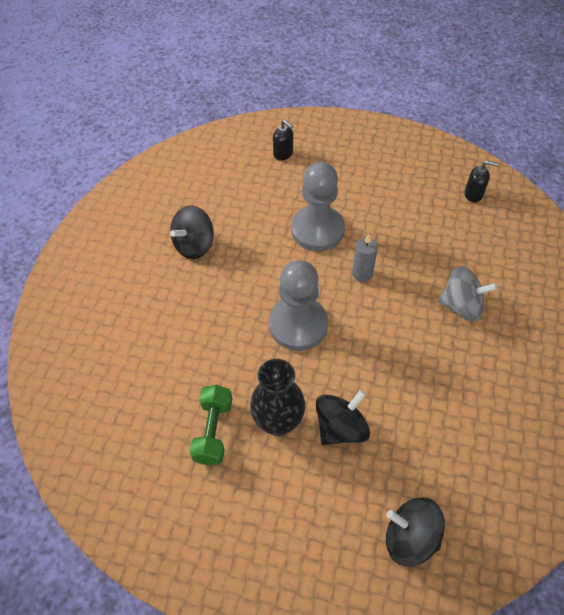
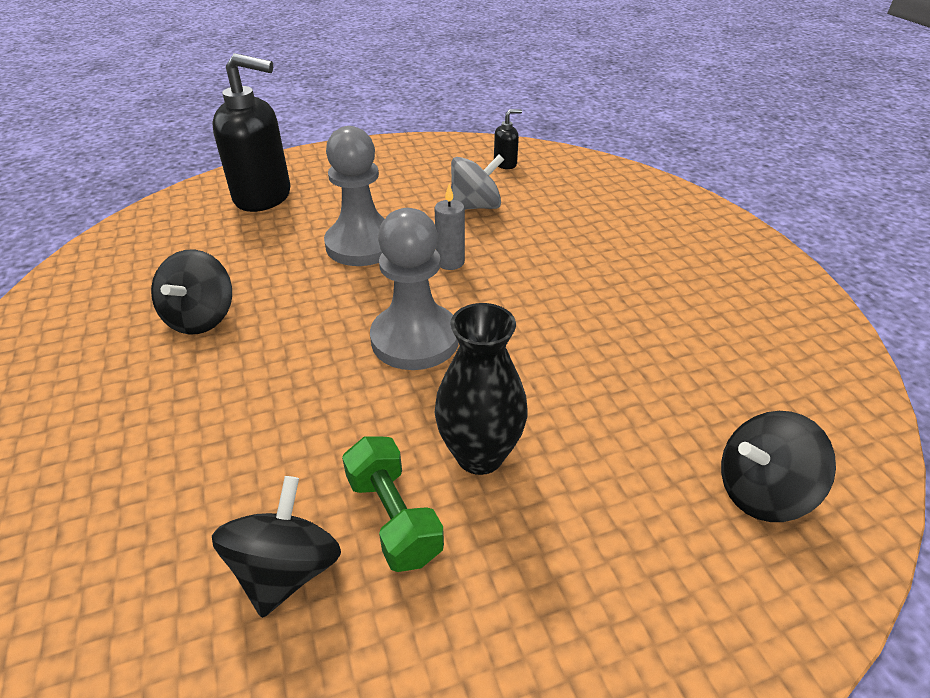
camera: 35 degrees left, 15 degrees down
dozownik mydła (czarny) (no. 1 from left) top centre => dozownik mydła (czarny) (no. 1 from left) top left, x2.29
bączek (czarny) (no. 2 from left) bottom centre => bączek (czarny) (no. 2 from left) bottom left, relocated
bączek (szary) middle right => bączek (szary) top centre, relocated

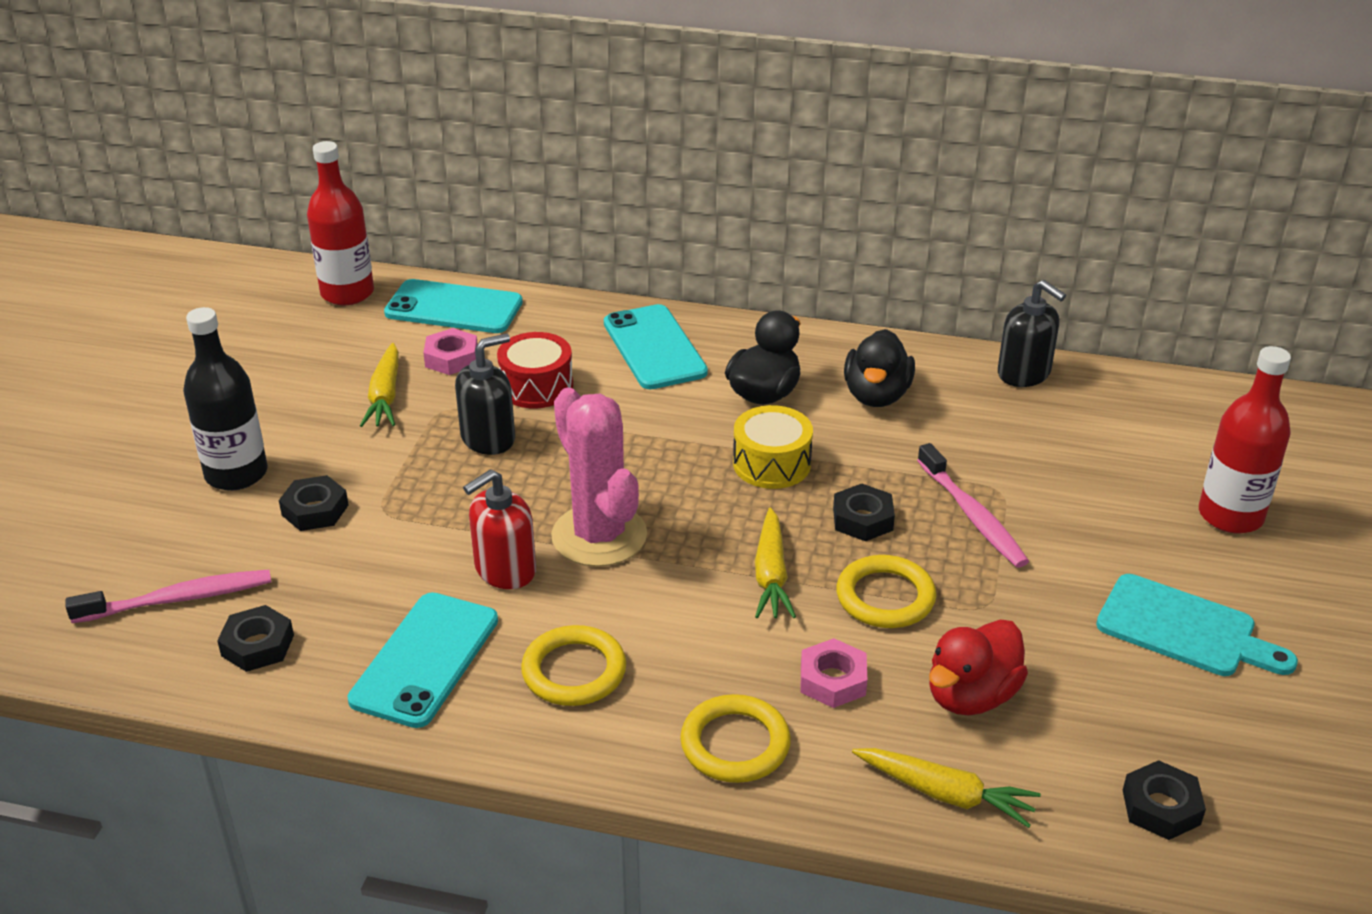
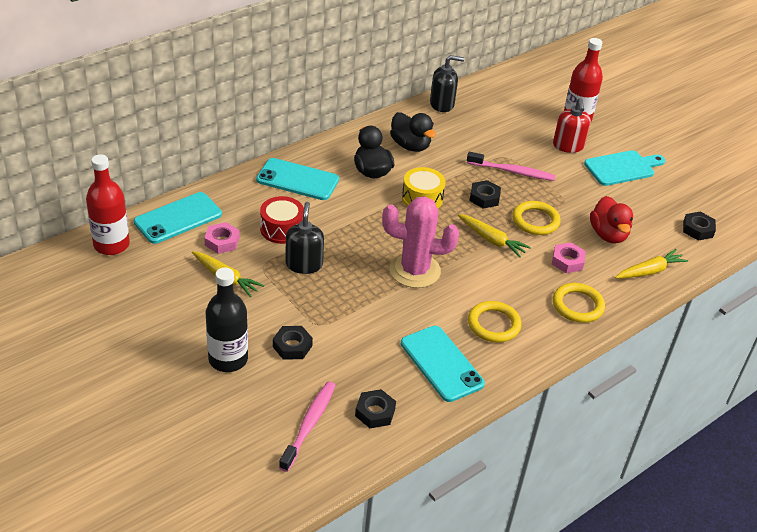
camera: 55 degrees left, 5 degrees up
dozownik mydła (czerwony) centre => dozownik mydła (czerwony) top right, relocated

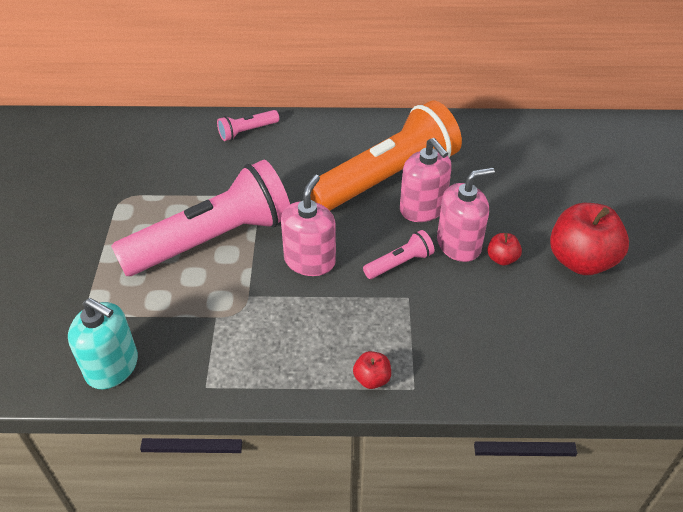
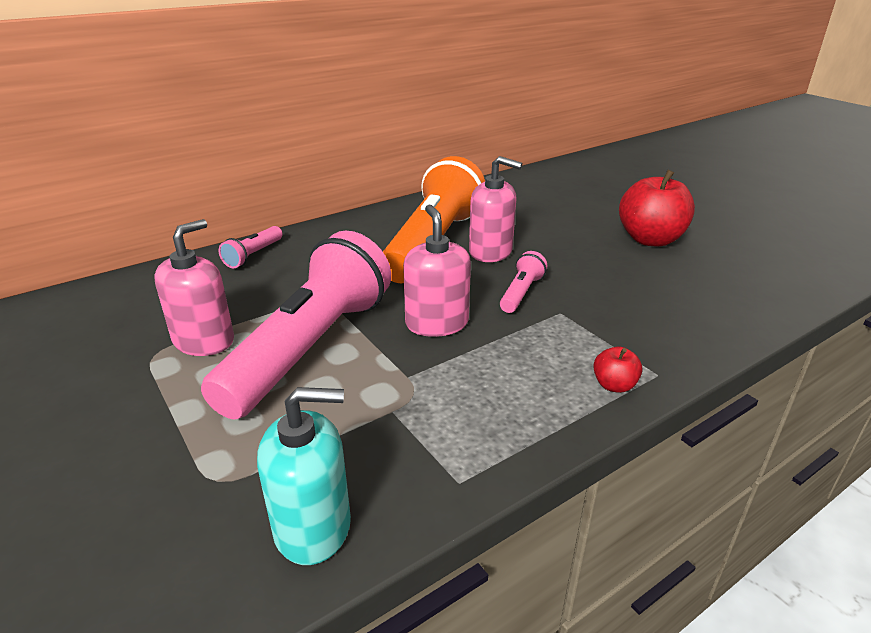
camera: 35 degrees left, 15 degrees down
dozownik mydła (różowy) (no. 3 from left in the first image) middle right => dozownik mydła (różowy) (no. 1 from left) middle left, relocated
jabłko (czerwony) (no. 2 from left) middle right => nothing

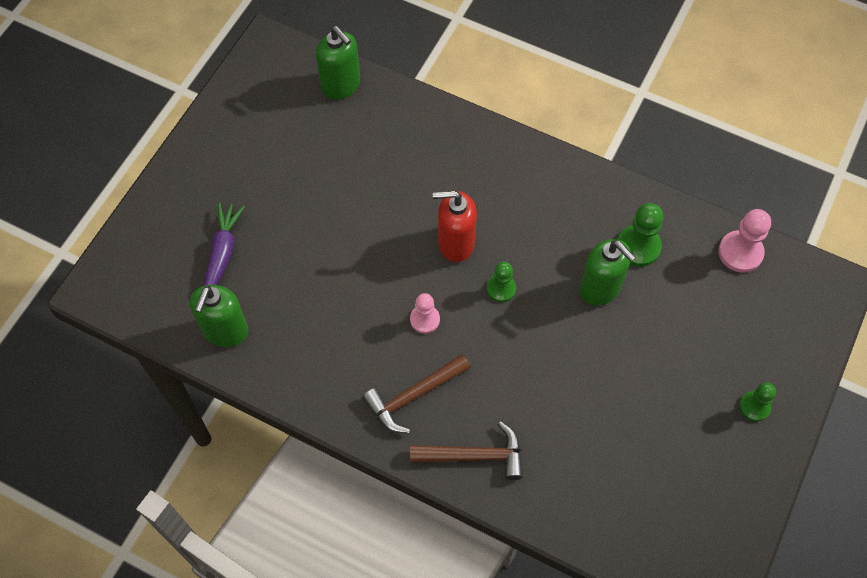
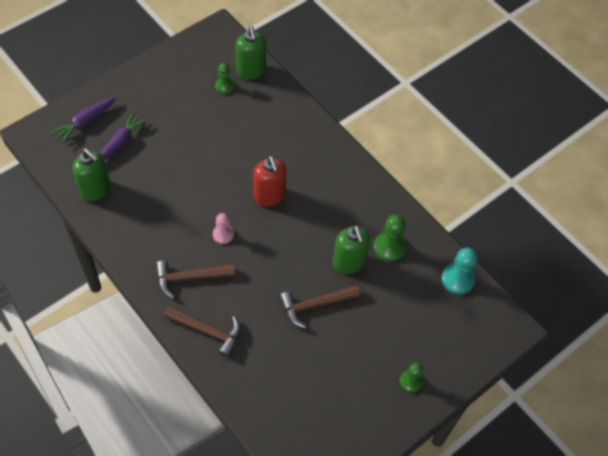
camera: 20 degrees right, 5 degrees down
nothing => marchewka (fioletowy) (no. 1 from left) top left
dozownik mydła (zielony) (no. 1 from left) middle left, 90 degrees counterclockwise
pionek (zielony) (no. 1 from left) centre => pionek (zielony) (no. 1 from left) top centre, relocated
dozownik mydła (czerwony) centre, 135 degrees counterclockwise
nothing => młotek (brązowy) (no. 3 from left) bottom centre
pionek (różowy) (no. 2 from left) middle right => pionek (turkusowy) middle right

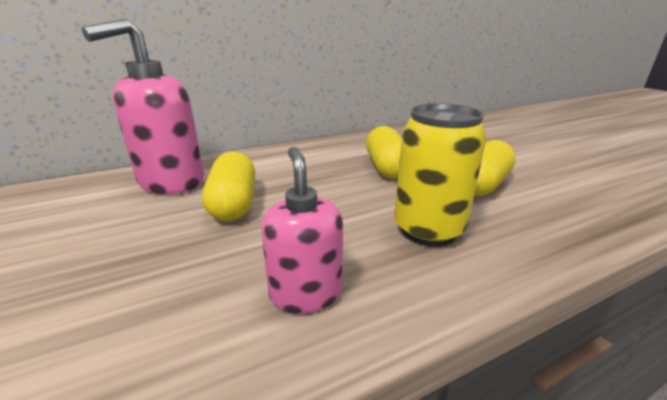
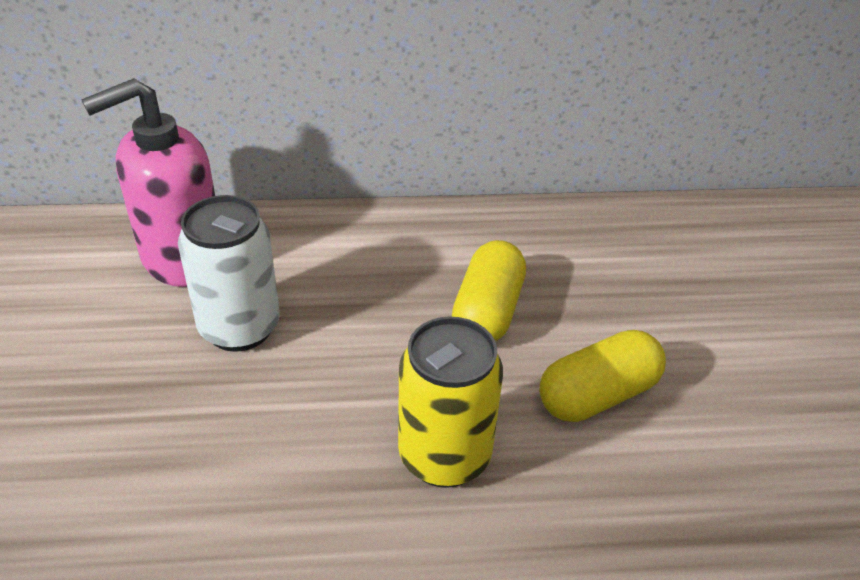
camera: 20 degrees right, 15 degrees up
kapsułka (żółty) (no. 1 from left) centre => puszka (biały) middle left
dozownik mydła (różowy) (no. 2 from left) centre => nothing

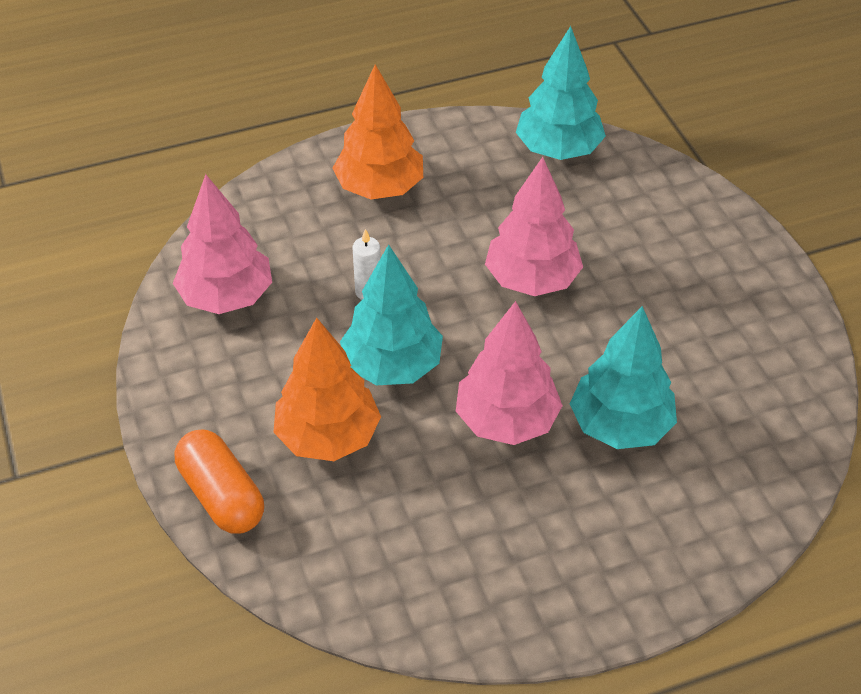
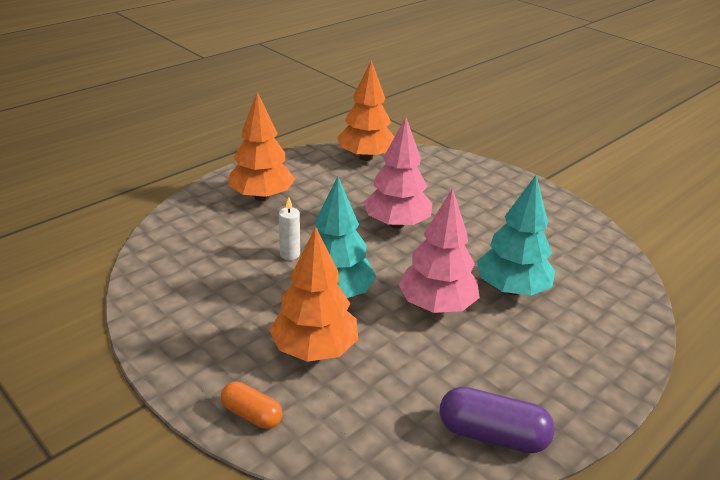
camera: 25 degrees left, 15 degrees down
kapsułka (pomarańczowy) bottom left => kapsułka (pomarańczowy) bottom centre, x0.62
drzewko (turkusowy) (no. 2 from left) top centre => drzewko (pomarańczowy) (no. 3 from left) top centre
nothing => kapsułka (fioletowy) bottom right
drzewko (różowy) (no. 1 from left) middle left => nothing

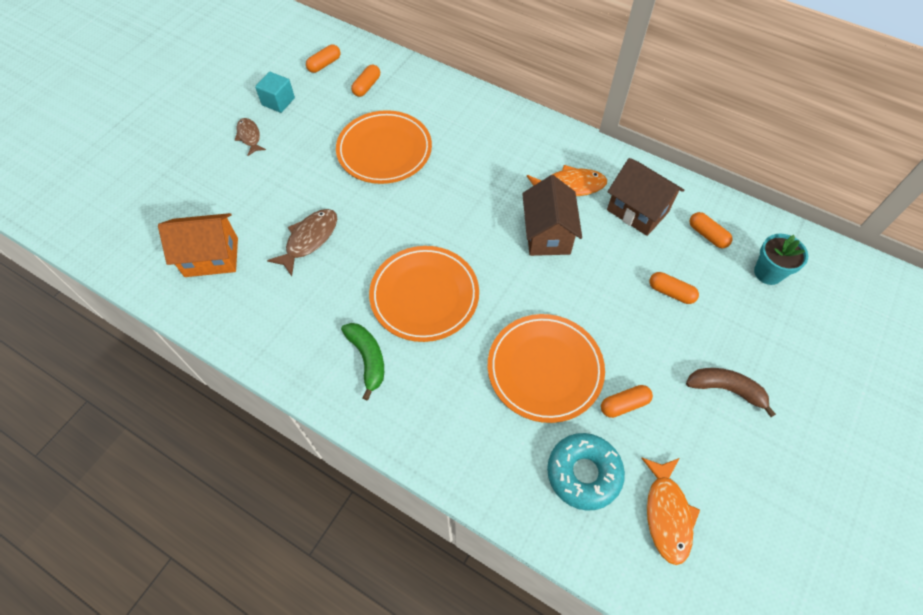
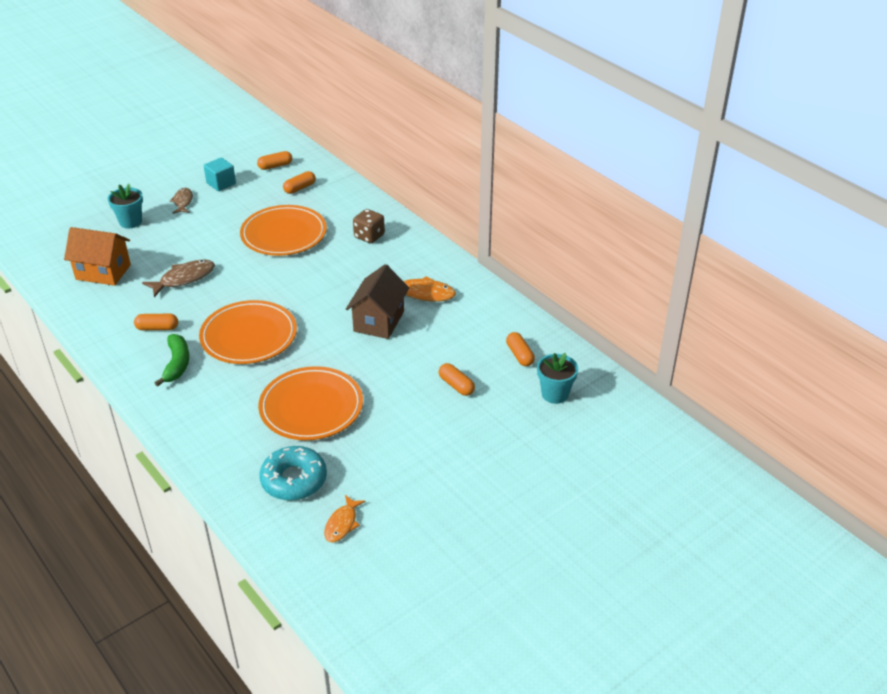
camera: 20 degrees right, 20 degrees down
nothing => doniczka (turkusowy) (no. 1 from left) top left
kapsułka (pomarańczowy) (no. 3 from left in the first image) middle right => kapsułka (pomarańczowy) (no. 1 from left) middle left, relocated
ryba (pomarańczowy) (no. 2 from left in the first image) bottom right => ryba (pomarańczowy) (no. 1 from left) bottom centre, x0.66
nothing => kostka do gry (brązowy) top centre
domek (brązowy) (no. 2 from left) top right => nothing
banan (brązowy) middle right => nothing

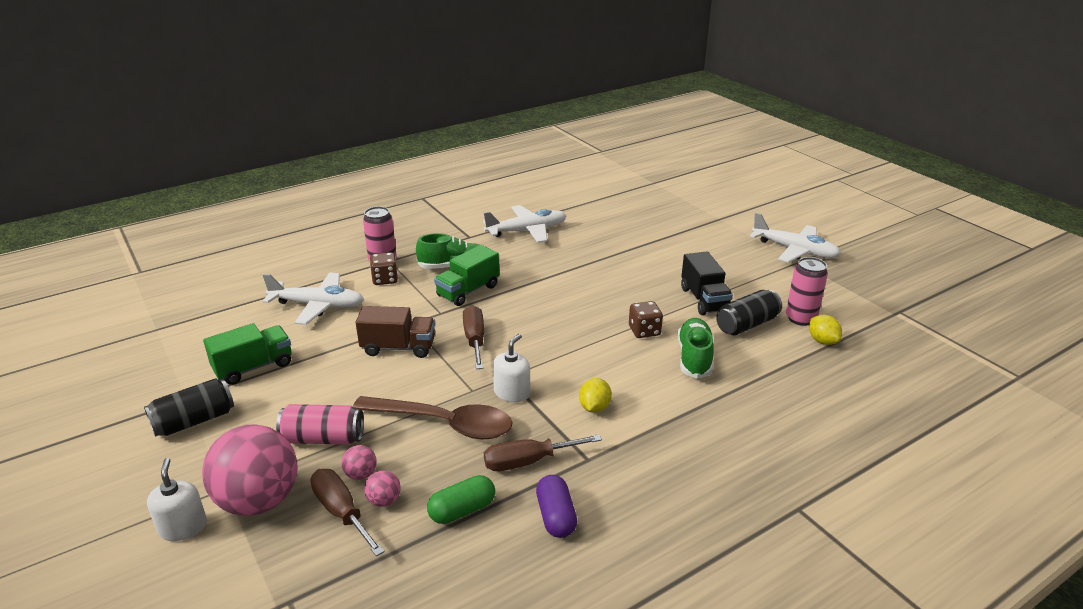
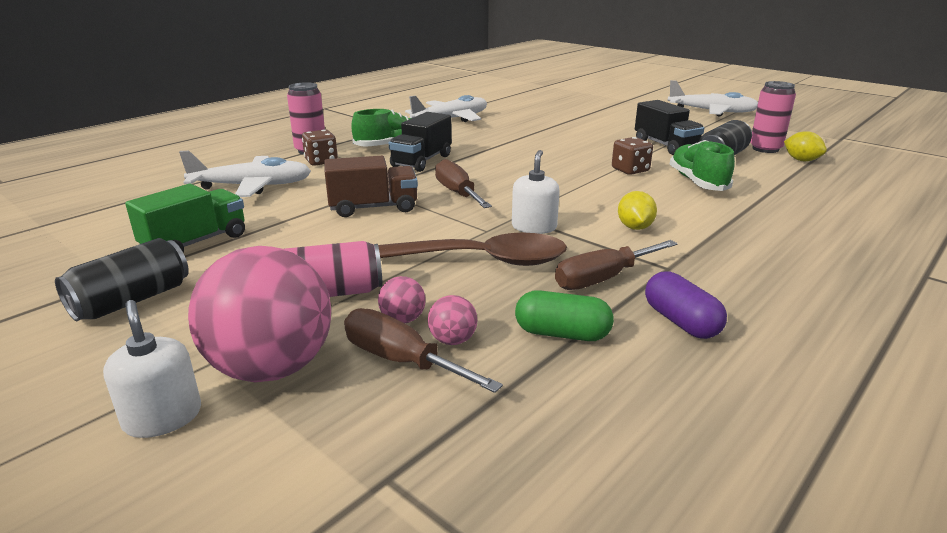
camera: 15 degrees left, 5 degrees down
ciężarówka (zielony) (no. 2 from left) centre => ciężarówka (czarny) (no. 1 from left) top centre
kapsułka (zielony) bottom centre => kapsułka (zielony) centre, 60 degrees clockwise

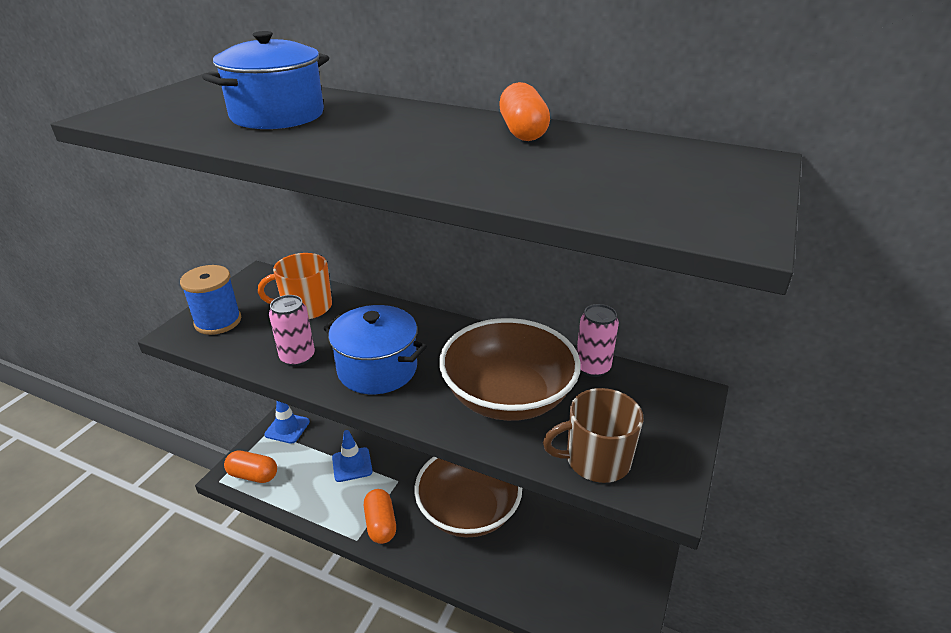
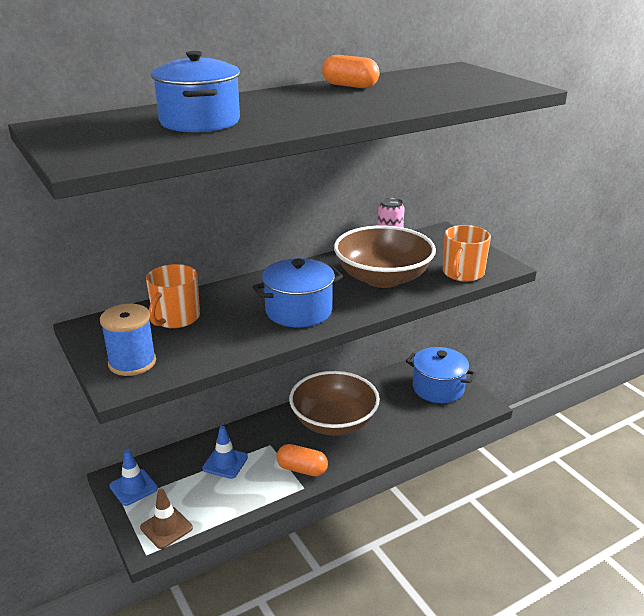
camera: 55 degrees left, 5 degrees down
kapsułka (pomarańczowy) (no. 1 from left) bottom left => pachołek (brązowy) bottom left
nothing => garnek (niebieski) (no. 3 from left) middle right
kubek (brązowy) bottom centre => kubek (pomarańczowy) (no. 2 from left) middle right
puszka (różowy) (no. 1 from left) middle left => nothing

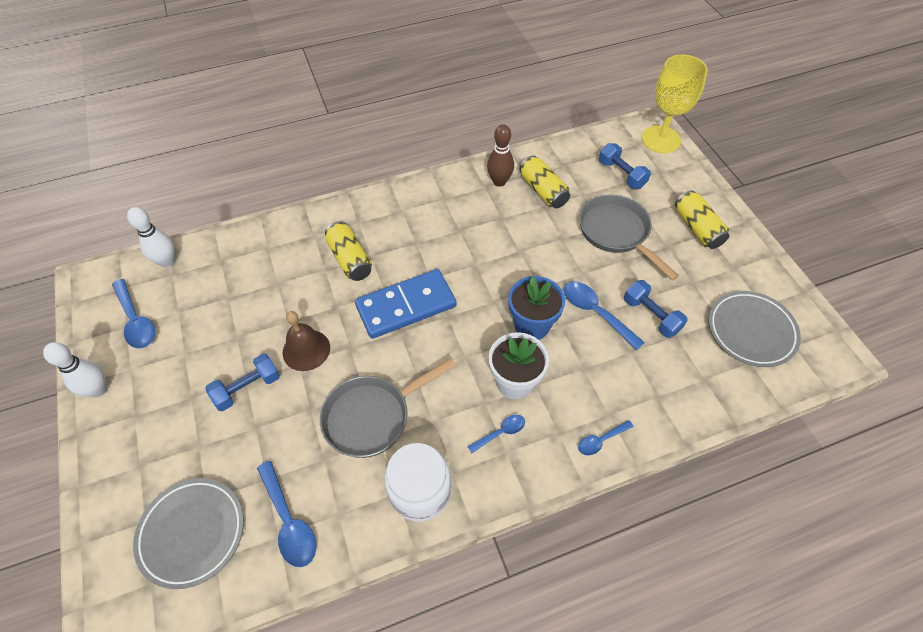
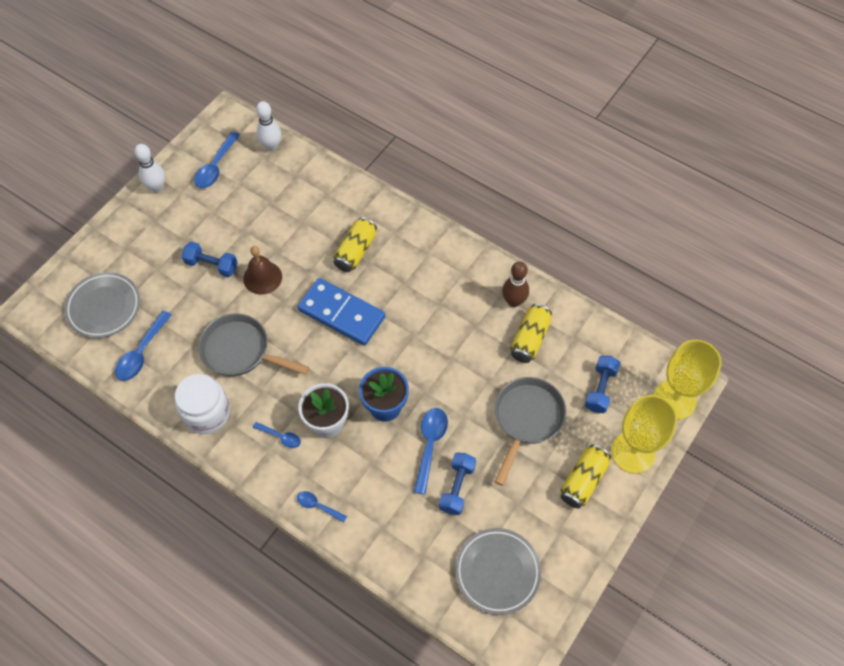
camera: 55 degrees right, 5 degrees up
nothing => kielich (żółty) (no. 1 from left) middle right

